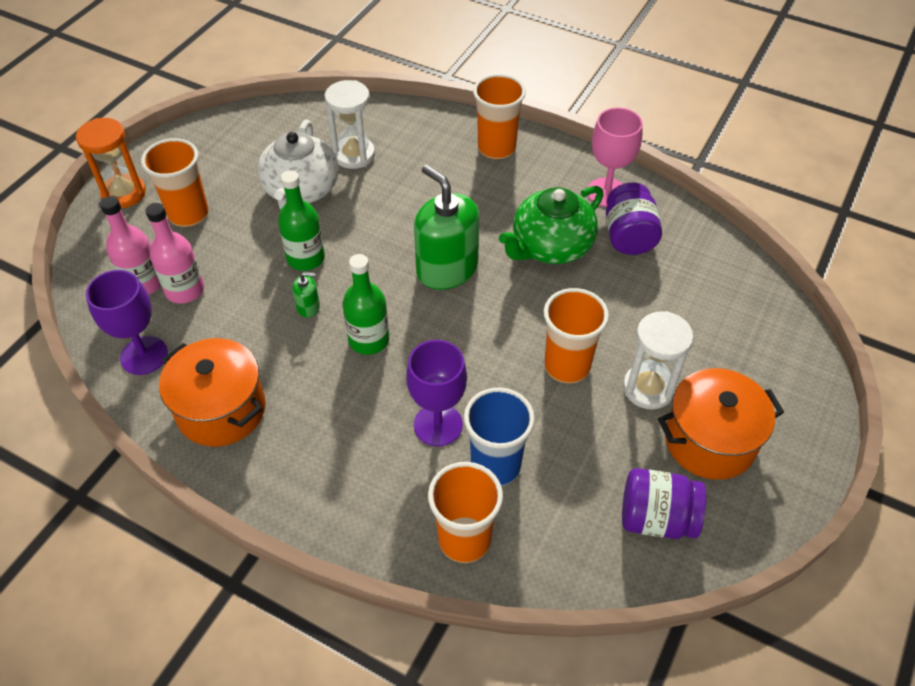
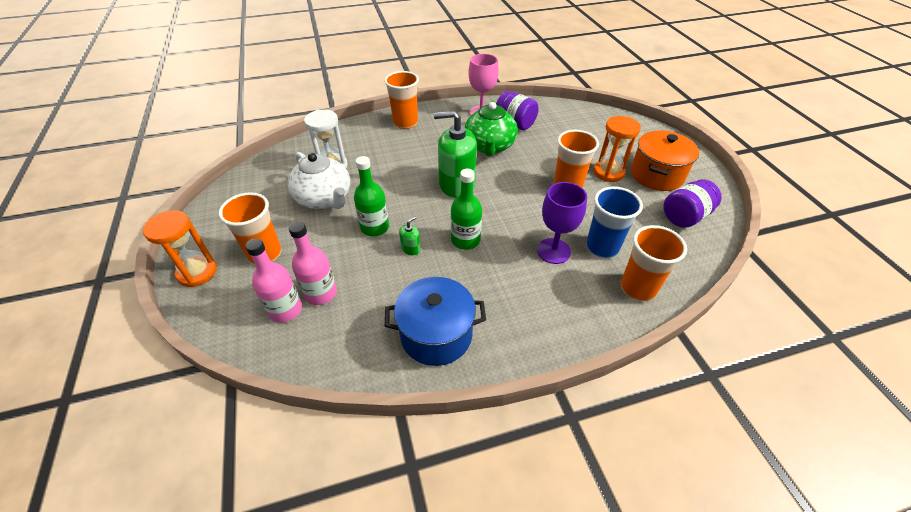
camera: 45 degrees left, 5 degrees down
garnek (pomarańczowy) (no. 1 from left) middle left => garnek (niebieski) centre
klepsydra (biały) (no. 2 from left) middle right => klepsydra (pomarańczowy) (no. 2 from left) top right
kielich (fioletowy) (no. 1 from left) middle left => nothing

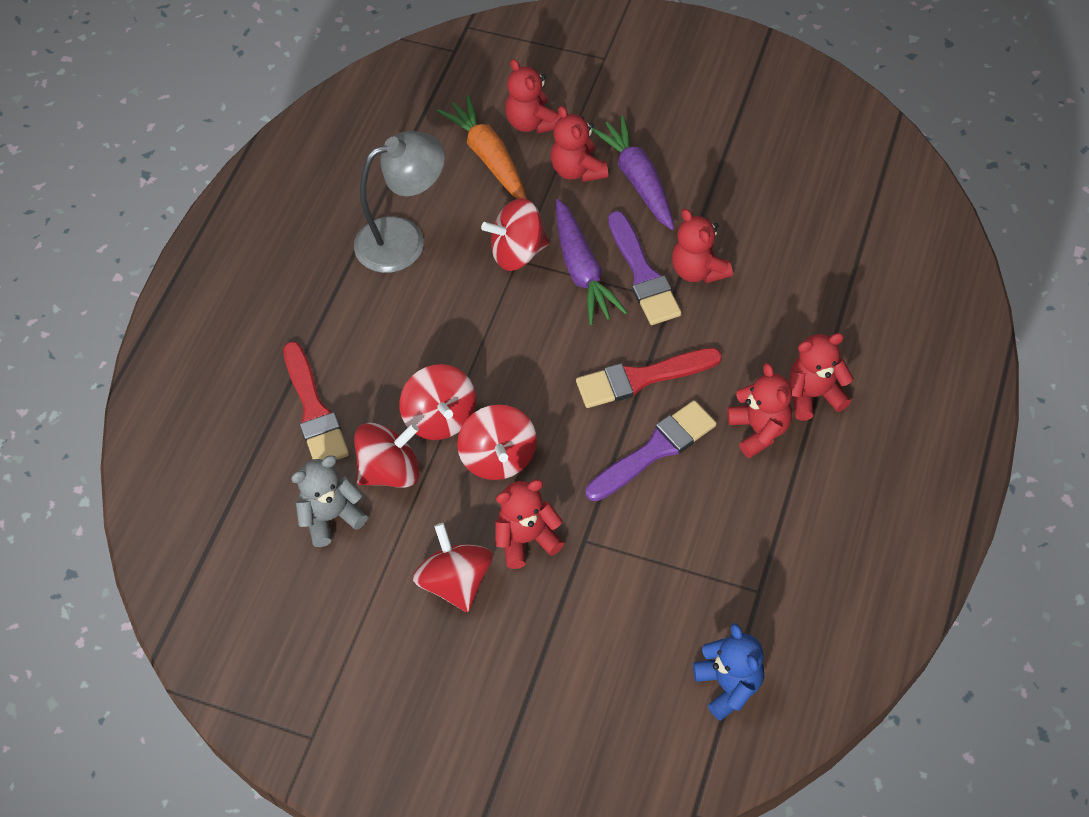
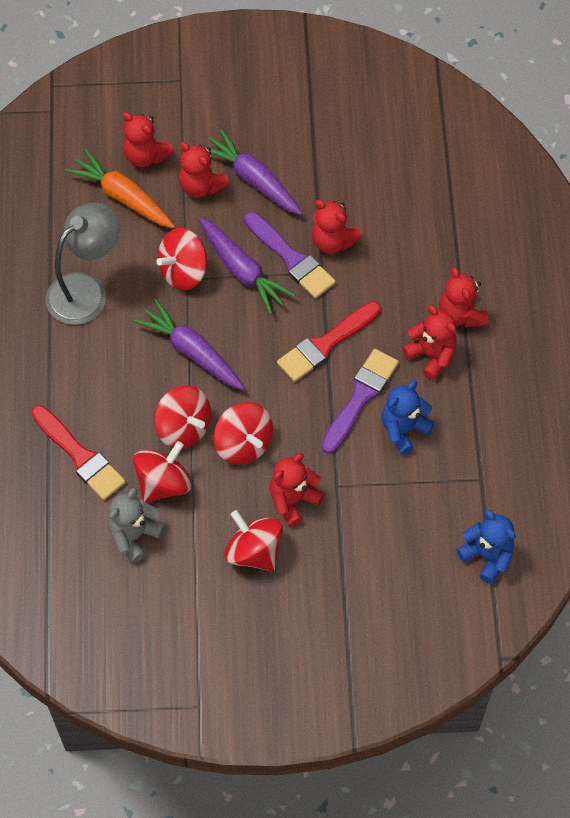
camera: 25 degrees left, 5 degrees up
nothing => marchewka (fioletowy) (no. 1 from left) middle left
nothing => miś (niebieski) (no. 1 from left) middle right
miś (czerwony) (no. 6 from left) middle right, 75 degrees counterclockwise

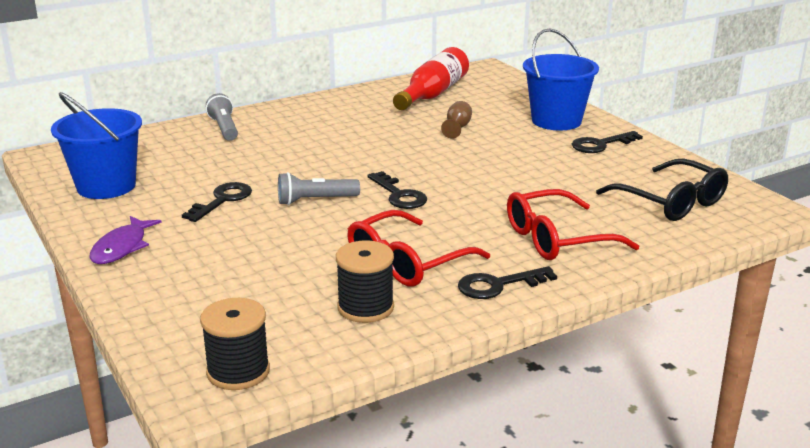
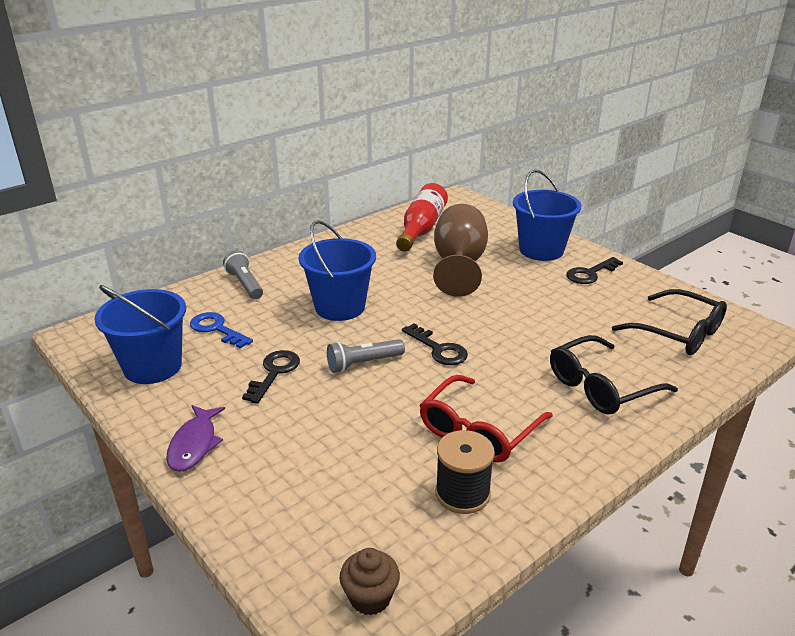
camera: 10 degrees left, 5 degrees up
nothing => klucz (niebieski) middle left
nothing => wiadro (niebieski) (no. 2 from left) centre
szpulka (czarny) (no. 1 from left) bottom left => muffinka (brązowy) bottom centre
kielich (brązowy) top centre => kielich (brązowy) centre, x2.45
okulary (czerwony) (no. 2 from left) middle right => okulary (czarny) (no. 1 from left) middle right
klucz (czarny) (no. 3 from left) centre => nothing

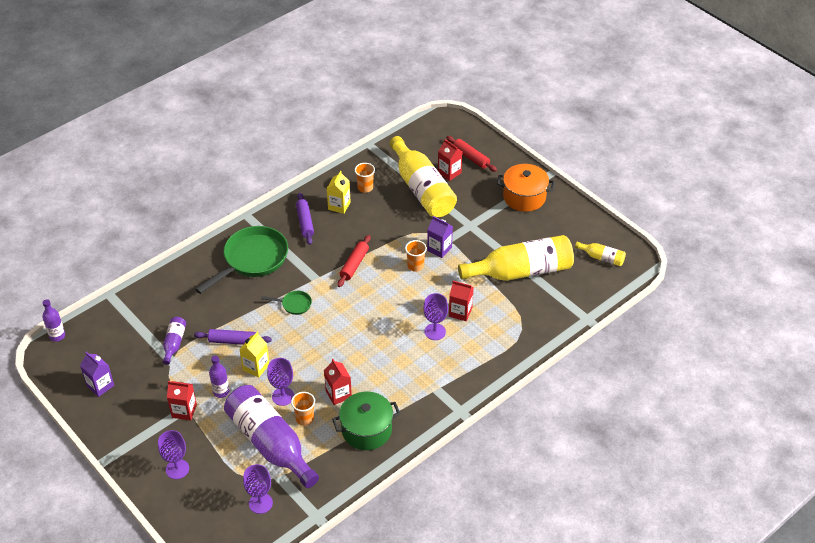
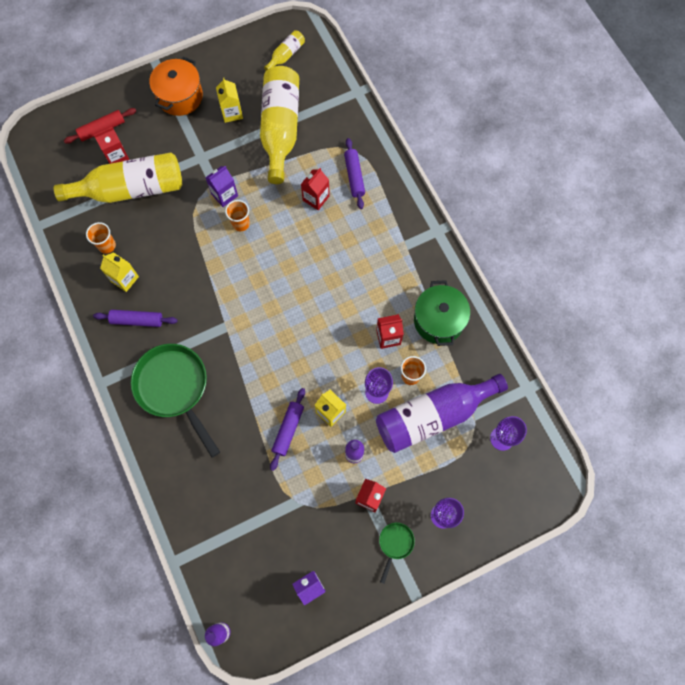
camera: 75 degrees left, 25 degrees up
nothing => karton mleka (żółty) (no. 2 from left) top centre
nothing => wałek do ciasta (fioletowy) (no. 3 from left) top centre
patelnia (zielony) (no. 2 from left) centre => patelnia (zielony) (no. 2 from left) bottom centre, relocated
butelka (fioletowy) (no. 2 from left) middle left => nothing
wałek do ciasta (czerwony) (no. 1 from left) centre => nothing
kielich (fioletowy) (no. 4 from left) centre => nothing

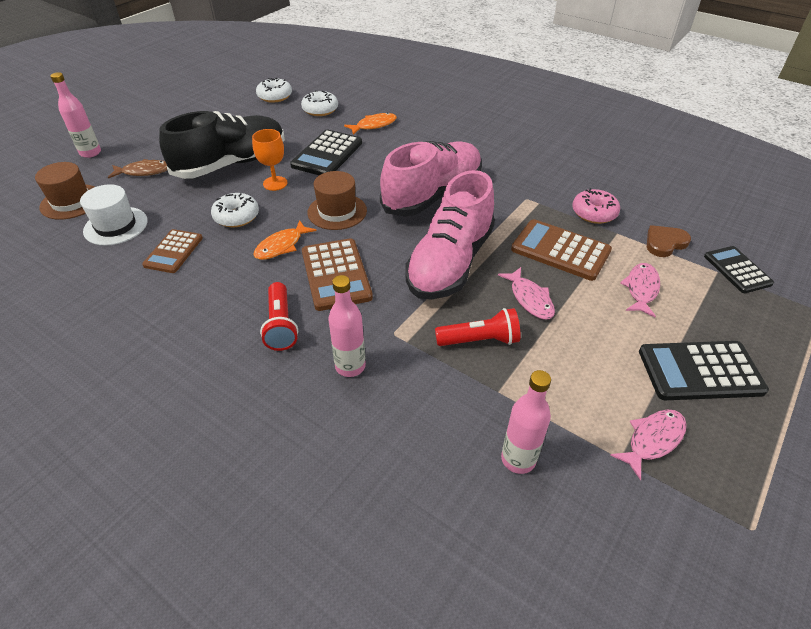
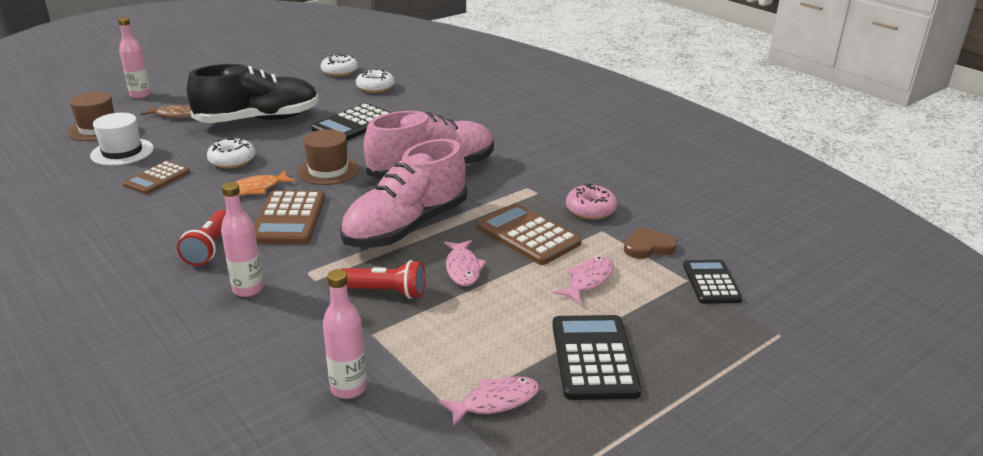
camera: 15 degrees right, 15 degrees down
kalkulator (czarny) (no. 2 from left) middle right => kalkulator (czarny) (no. 2 from left) bottom centre, 75 degrees clockwise
kielich (pomarańczowy) top left => nothing
ryba (pomarańczowy) (no. 2 from left) top centre => nothing

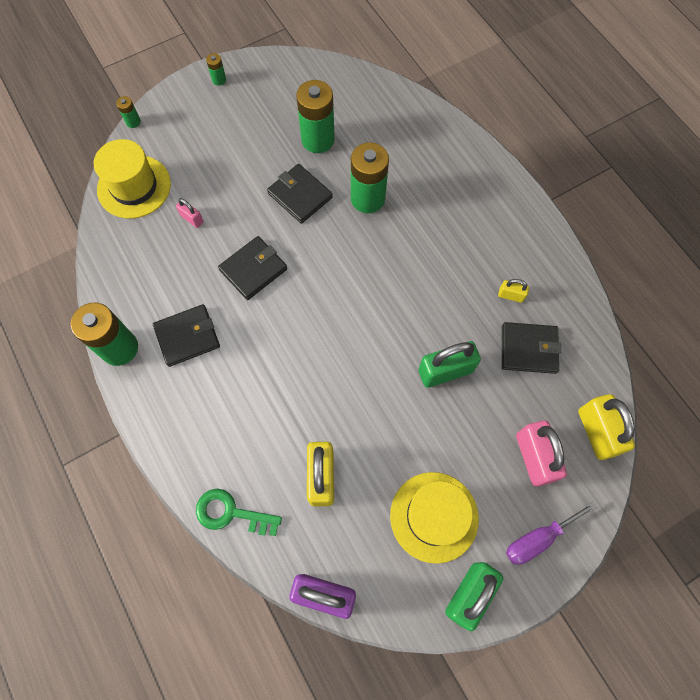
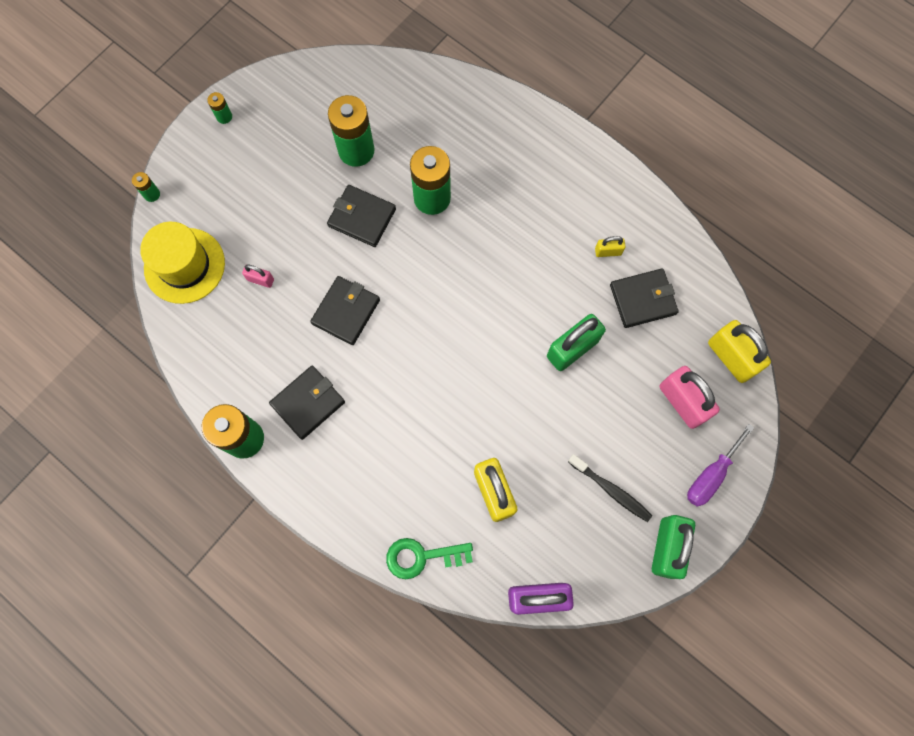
camera: 20 degrees left, 5 degrees up
kapelusz (żółty) (no. 2 from left) bottom centre => szczoteczka do zębów (czarny) middle right

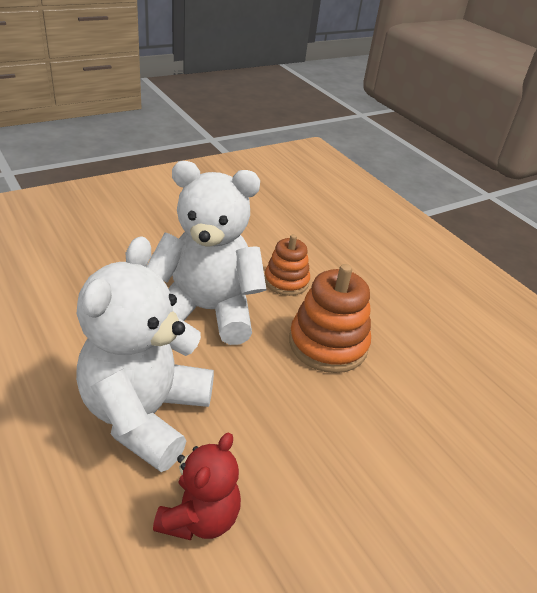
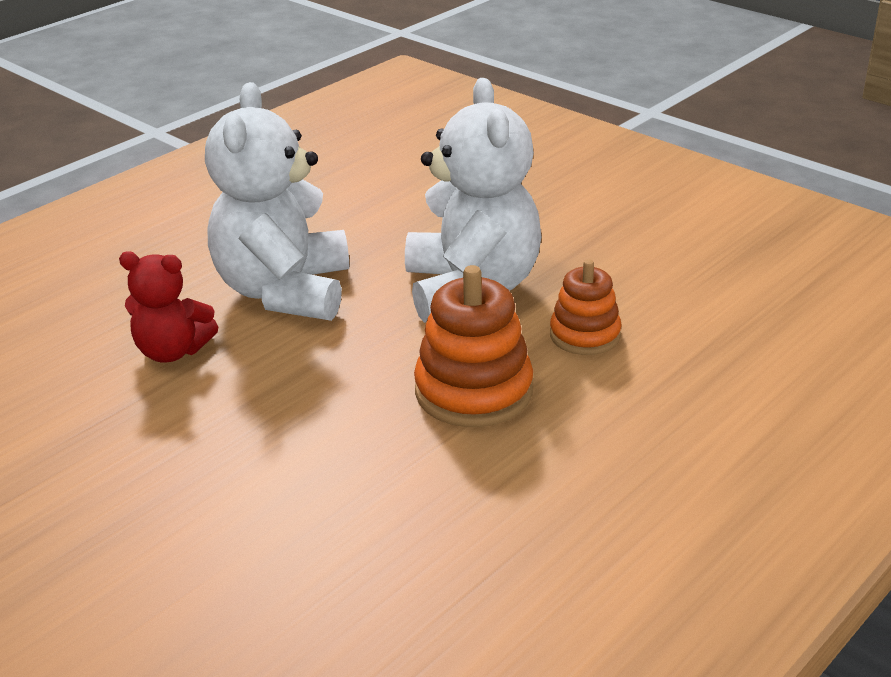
camera: 80 degrees right, 5 degrees down
miś (biały) (no. 1 from left) middle left => miś (biały) (no. 1 from left) top left, 90 degrees counterclockwise

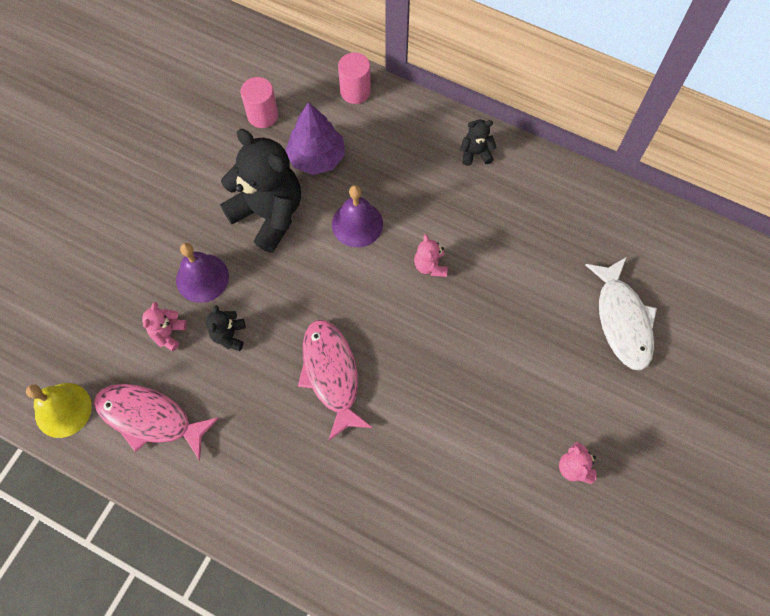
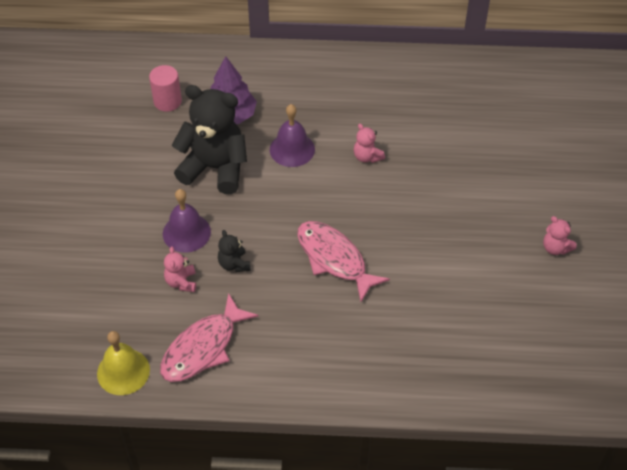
camera: 25 degrees left, 15 degrees down
ryba (różowy) (no. 1 from left) bottom left => ryba (różowy) (no. 1 from left) bottom centre, 45 degrees counterclockwise
walec (różowy) (no. 2 from left) top centre => nothing
miś (czarny) (no. 3 from left) top centre => nothing
ryba (biały) middle right => nothing

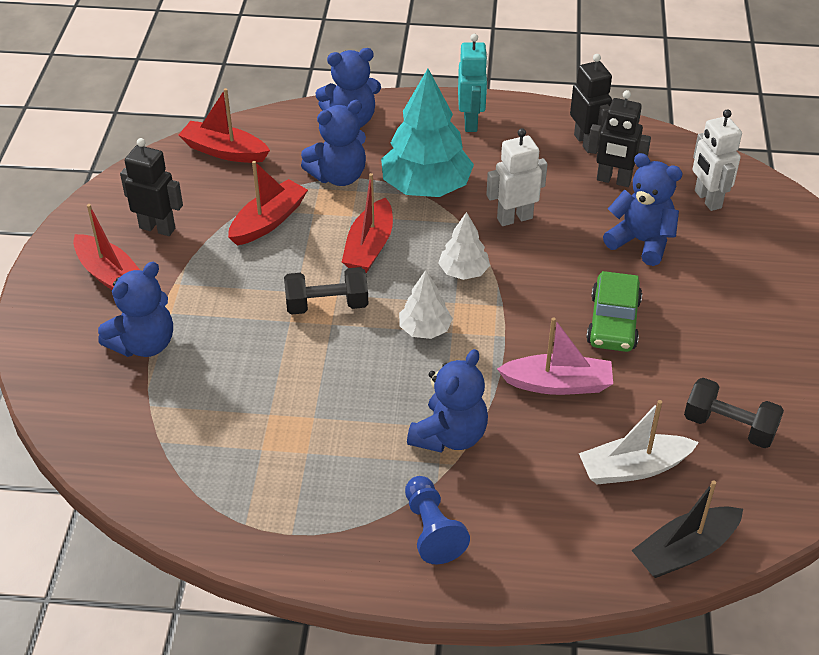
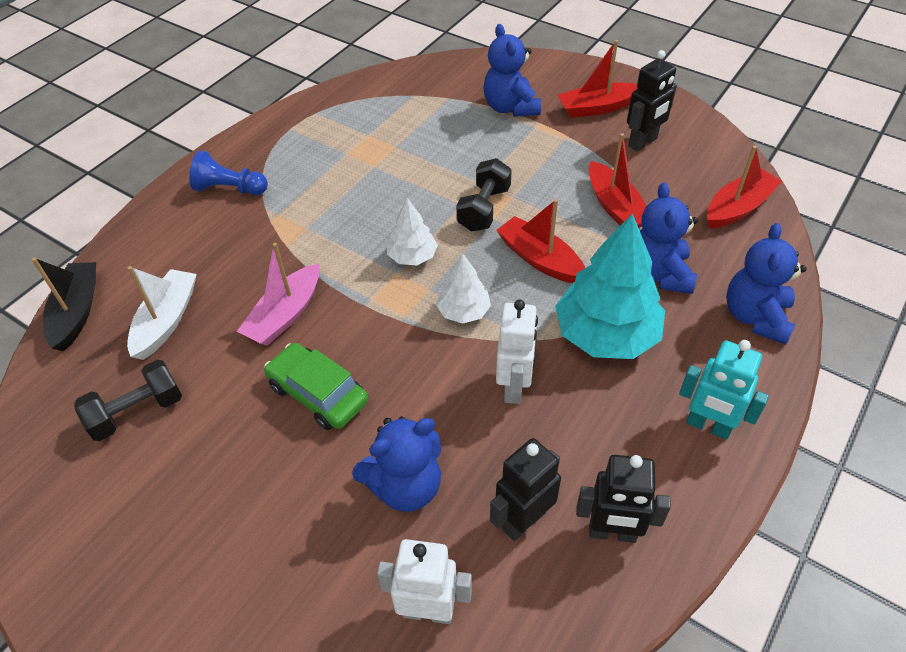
camera: 120 degrees right, 5 degrees up
miś (niebieski) (no. 4 from left) centre => nothing

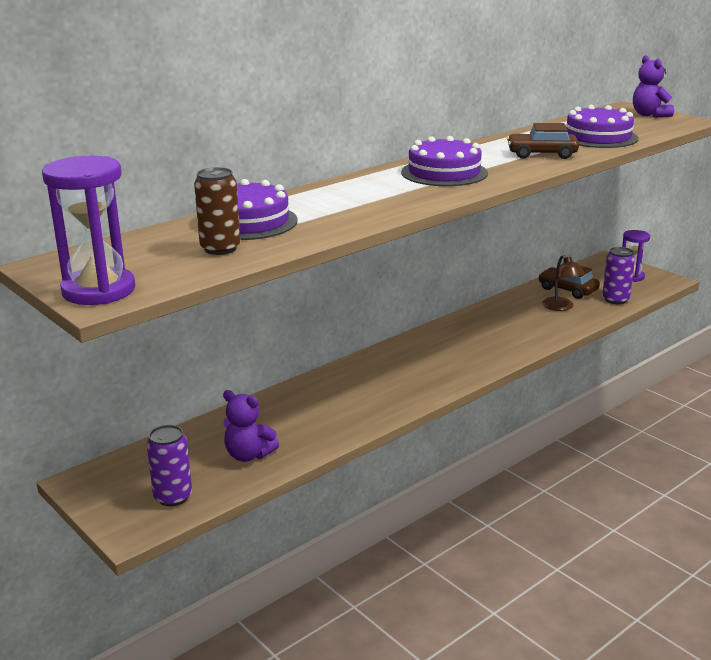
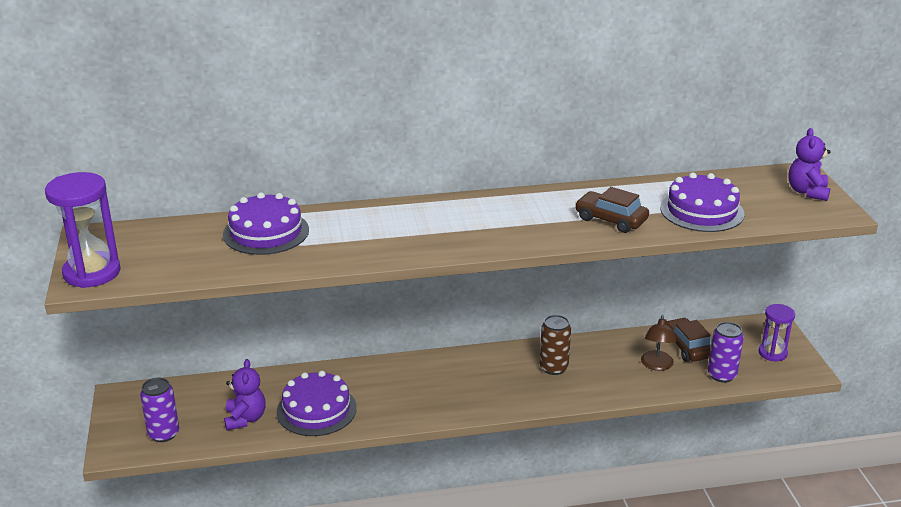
camera: 30 degrees right, 5 degrees up
miś (fioletowy) (no. 1 from left) centre => miś (fioletowy) (no. 1 from left) bottom left, 150 degrees counterclockwise
tort (fioletowy) (no. 2 from left) top centre => tort (fioletowy) (no. 2 from left) bottom centre, relocated
puszka (brązowy) top left => puszka (brązowy) bottom centre, relocated

